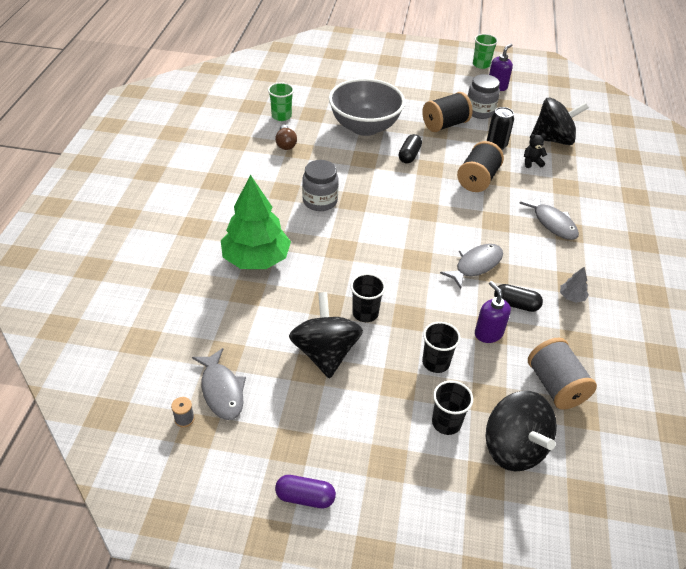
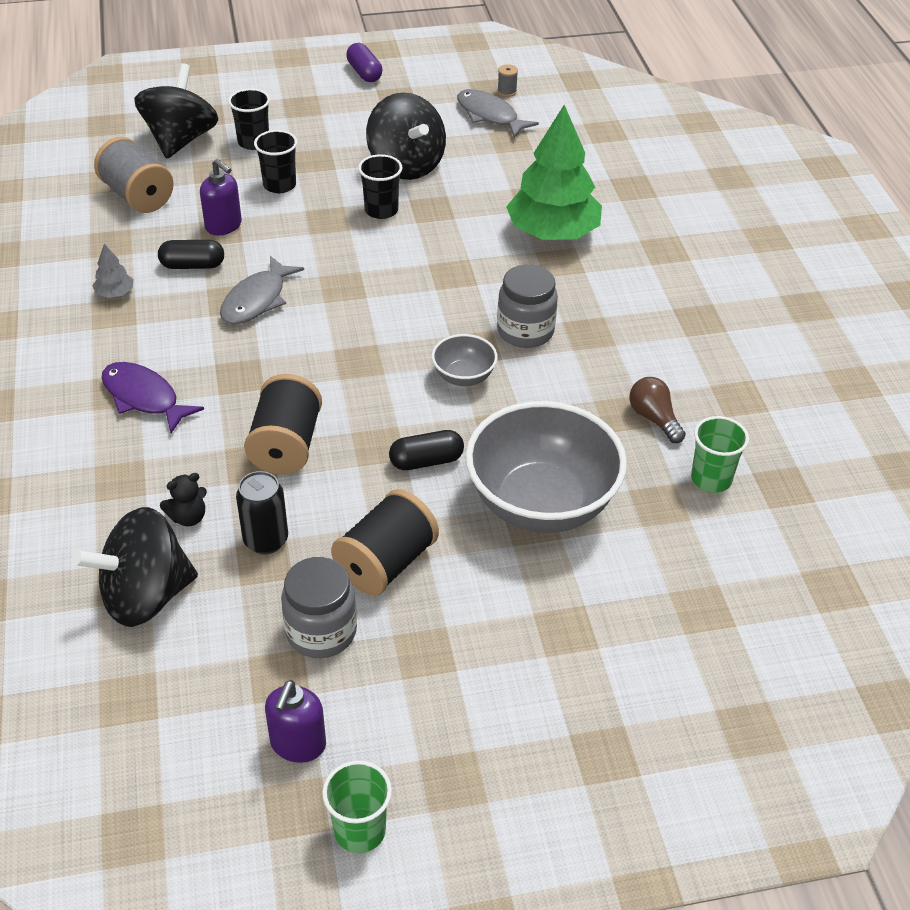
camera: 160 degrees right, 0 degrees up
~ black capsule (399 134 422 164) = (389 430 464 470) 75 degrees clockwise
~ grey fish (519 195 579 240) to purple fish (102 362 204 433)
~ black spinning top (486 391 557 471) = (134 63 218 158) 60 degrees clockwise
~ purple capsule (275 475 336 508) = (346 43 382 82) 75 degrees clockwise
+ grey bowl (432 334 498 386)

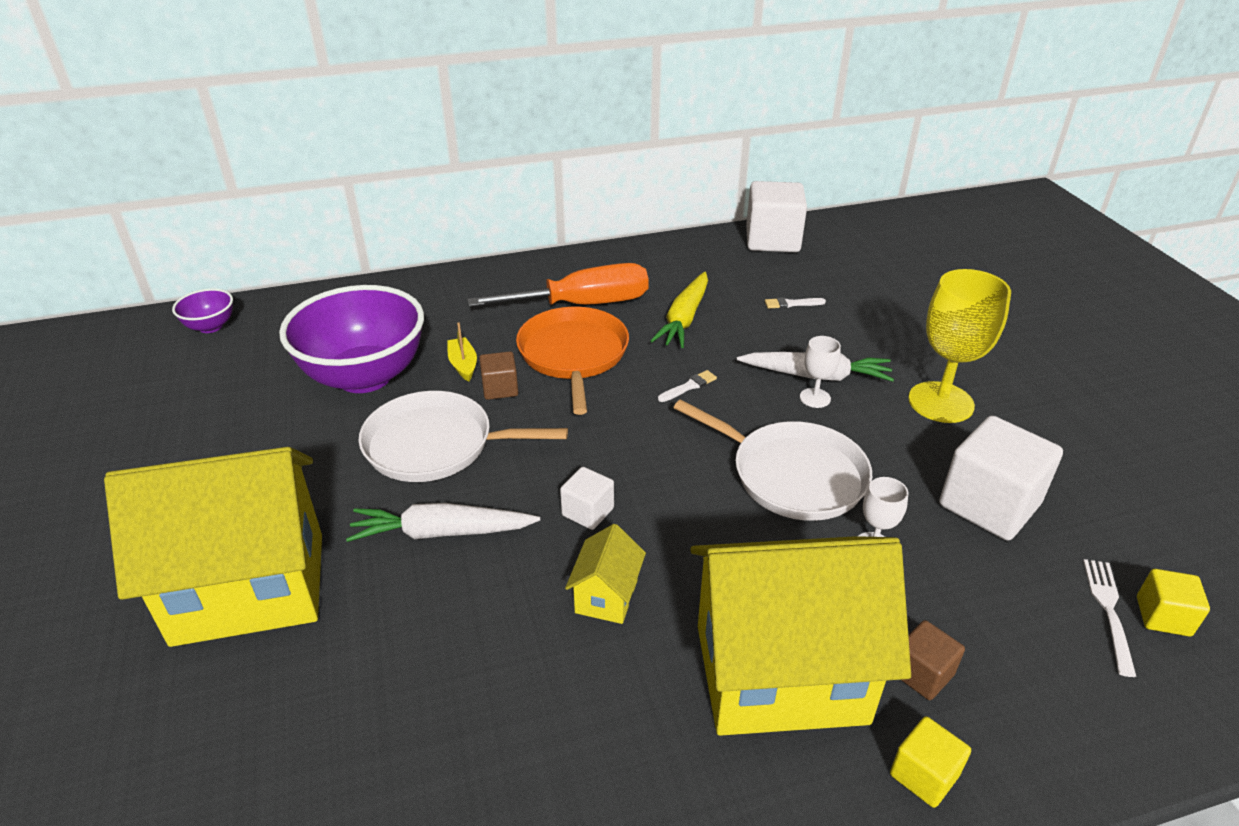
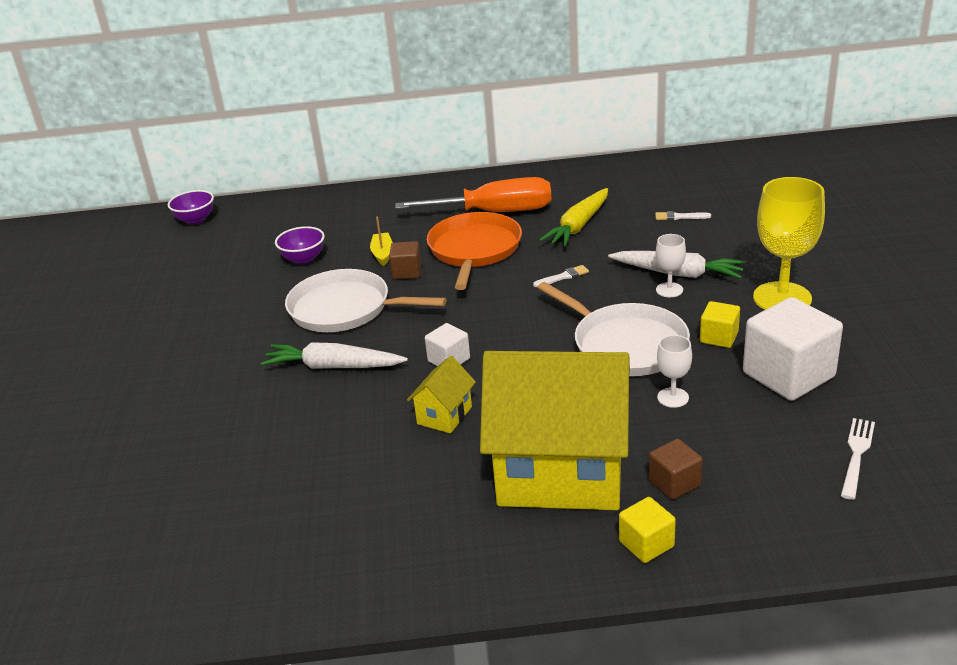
camera: 15 degrees right, 5 degrees down
- white cube (746 181 807 252)
~ purple bowl (279 285 424 393) = (275 226 325 265) x0.45
- yellow house (104 447 322 647)
~ yellow cube (1137 569 1210 636) to (700 301 740 348)

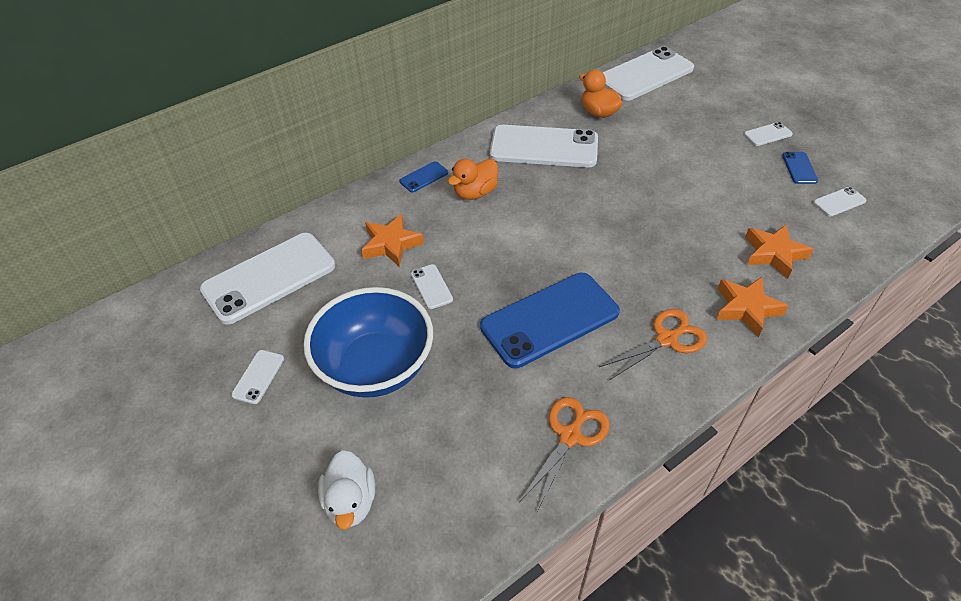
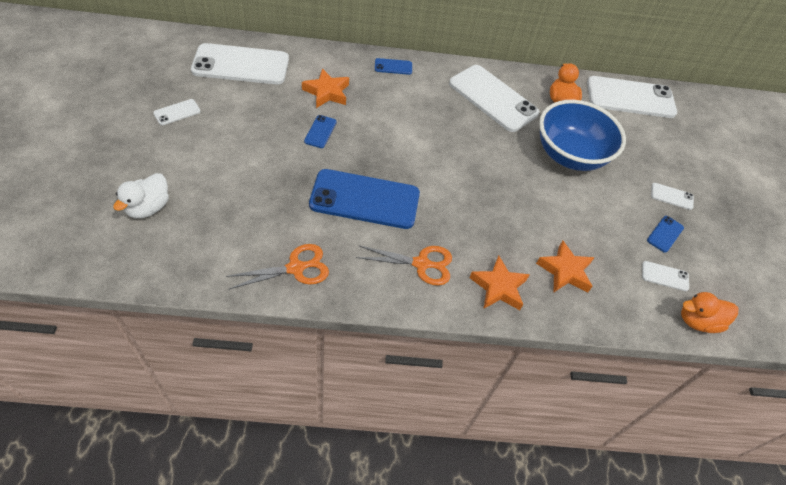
camera: 30 degrees right, 5 degrees up
~ orange duck (448 159 498 200) to (681 292 738 333)
~ white phone (411 264 453 309) to blue phone (304 115 337 148)
~ blue bowl (303 287 433 398) to (539 100 626 171)

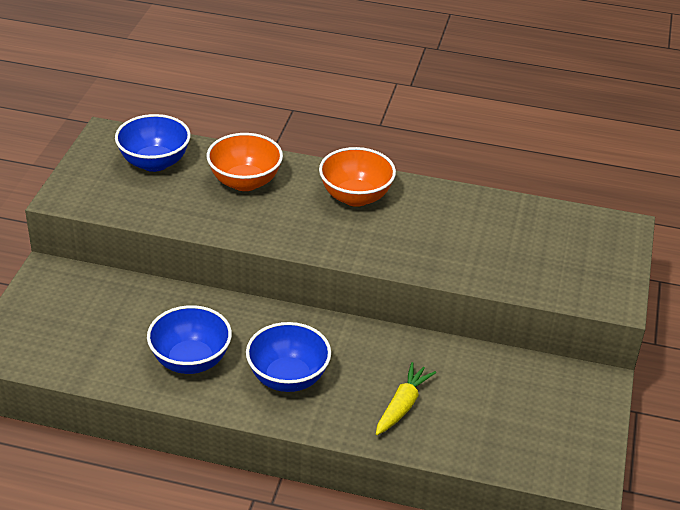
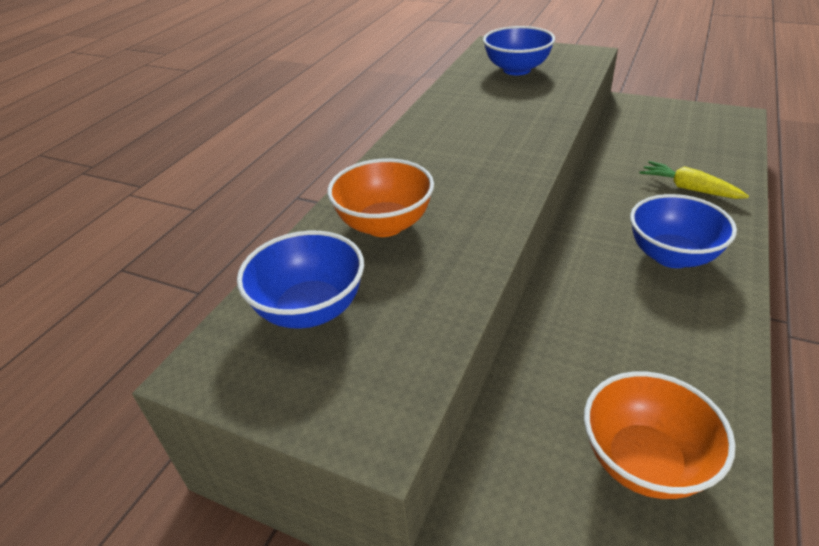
camera: 75 degrees left, 0 degrees up
~ orange bowl (319 147 396 207) to (584 371 736 499)
~ blue bowl (147 305 232 374) to (483 26 555 75)

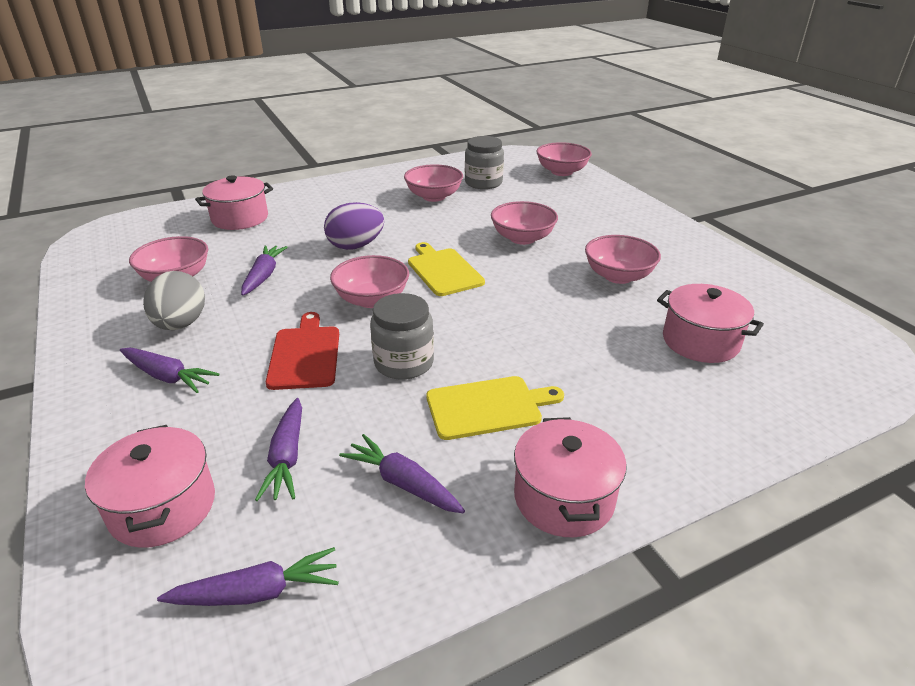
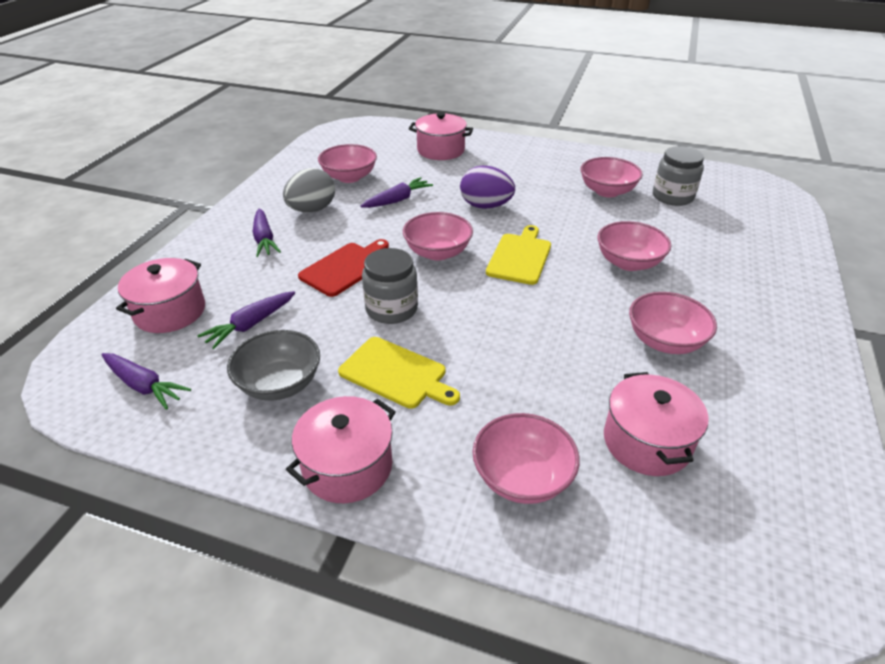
camera: 45 degrees right, 5 degrees up
~ pink bowl (536 142 592 176) to (472 413 580 504)
~ purple carrot (339 434 465 513) to grey bowl (227 330 320 401)

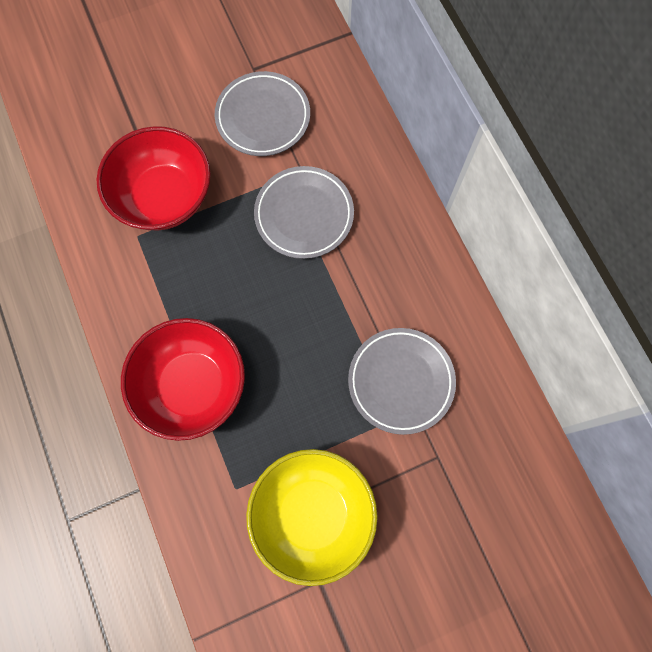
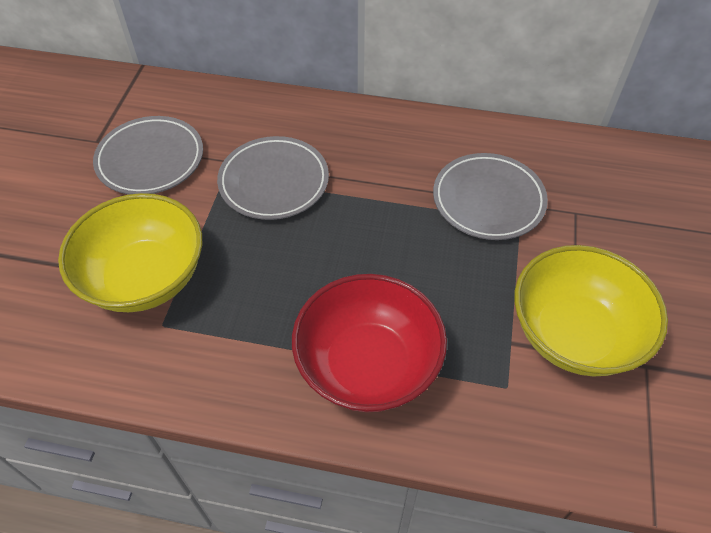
camera: 55 degrees left, 20 degrees down
~ red bowl (97 126 211 230) to yellow bowl (58 193 202 312)

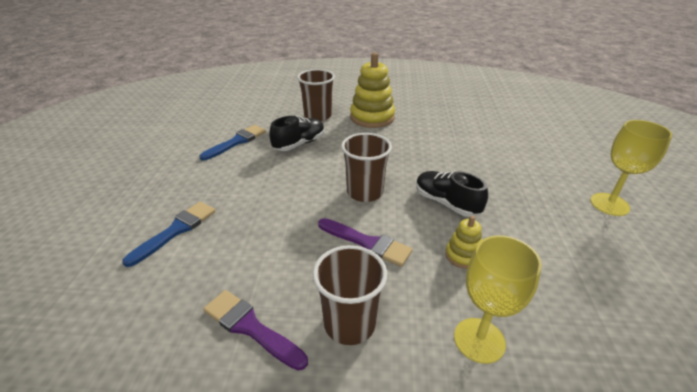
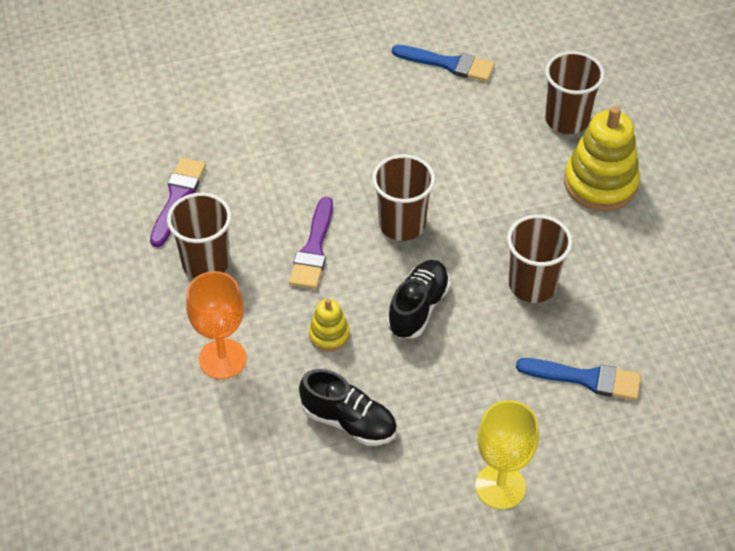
camera: 70 degrees right, 15 degrees up
~ black shoe (269 116 325 151) to (299 369 397 446)
~ blue brush (122 202 216 267) to (516 358 641 400)
~ yellow goblet (454 235 542 364) to orange goblet (186 271 247 379)
+ brown cup (507 215 572 303)

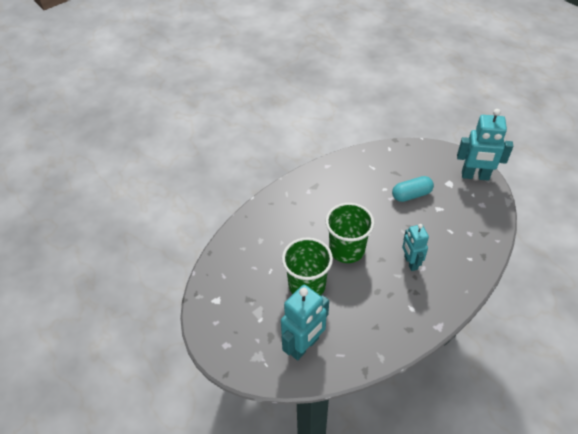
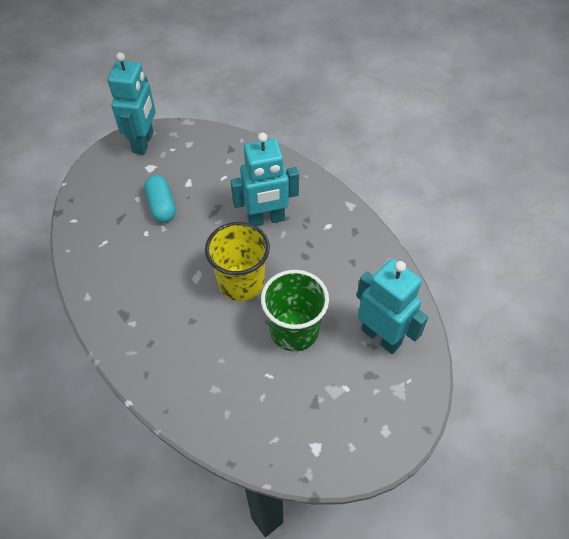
camera: 90 degrees left, 5 degrees up
~ green cup (326 203 374 263) to yellow cup (205 222 270 301)
~ turquoise robot (402 224 429 271) = (231 133 299 226) x1.55

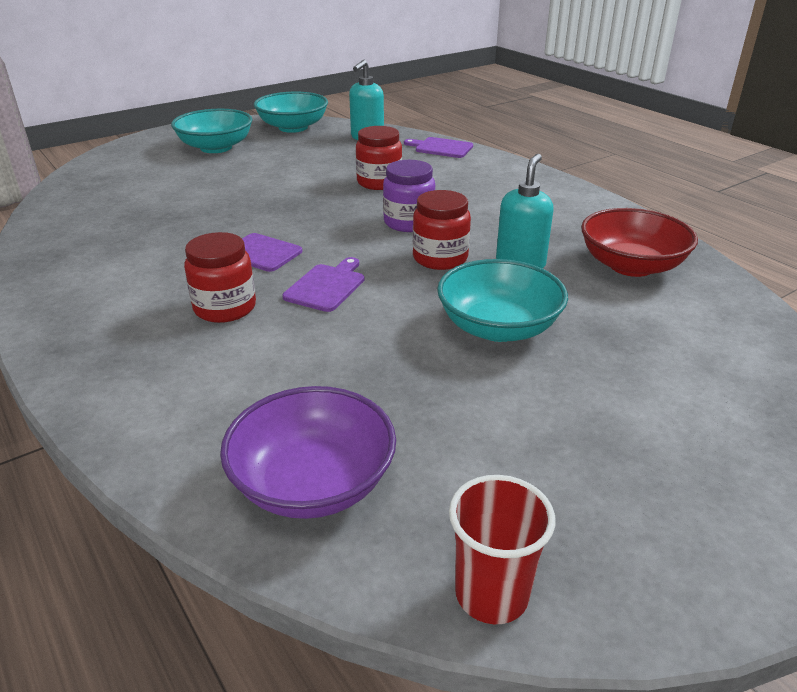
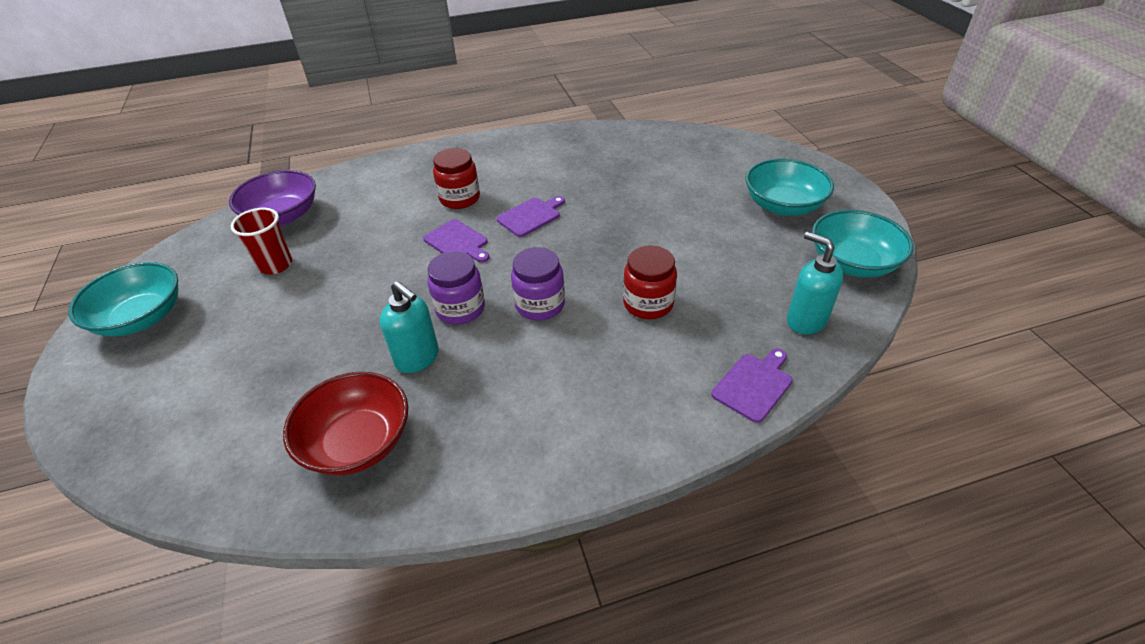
camera: 110 degrees right, 10 degrees up
~ red jar (413 190 471 270) to purple jar (427 251 485 325)
~ turquoise bowl (437 259 568 342) to (68 262 178 337)
~ red cup (449 475 555 624) to (231 208 292 274)

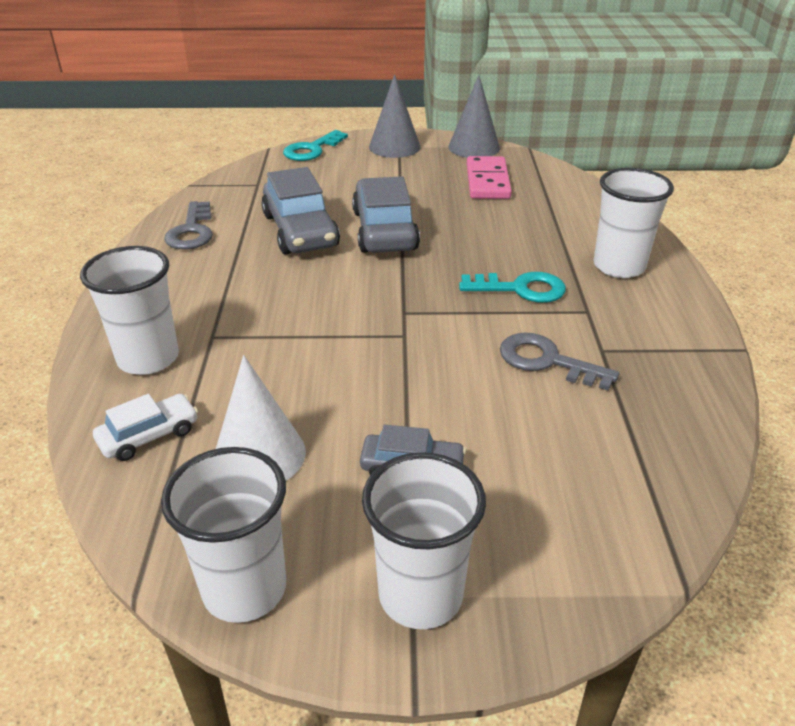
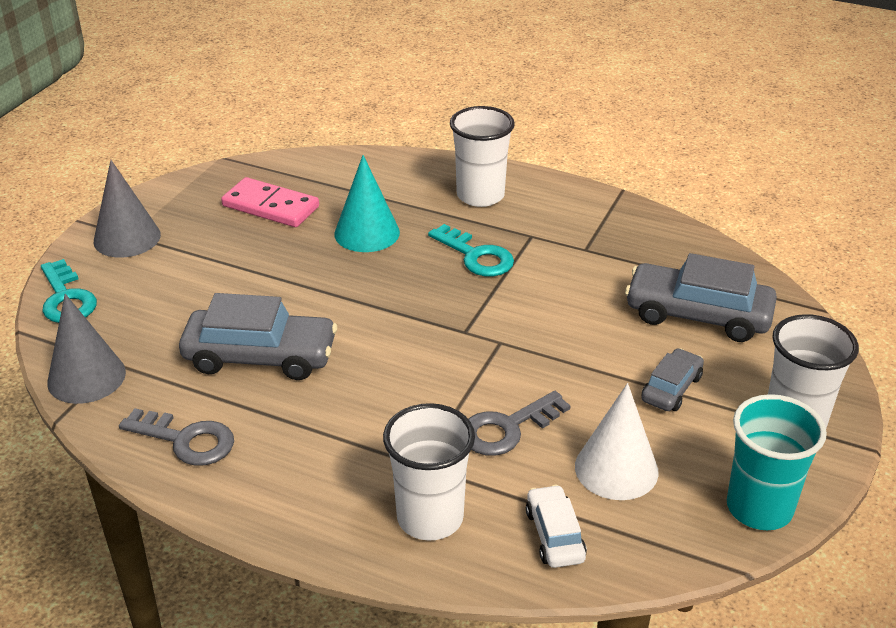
camera: 65 degrees left, 0 degrees up
~ grey cone (448 75 500 158) to (47 294 126 404)
~ grey car (352 176 420 253) to (625 253 777 342)
~ turquoise key (459 272 566 303) = (428 224 514 276) 105 degrees clockwise
~ grey key (500 333 619 391) to (468 391 571 456)
~ white cup (161 447 286 623) to turquoise cup (727 394 827 530)
+ turquoise cone (334 155 400 252)

